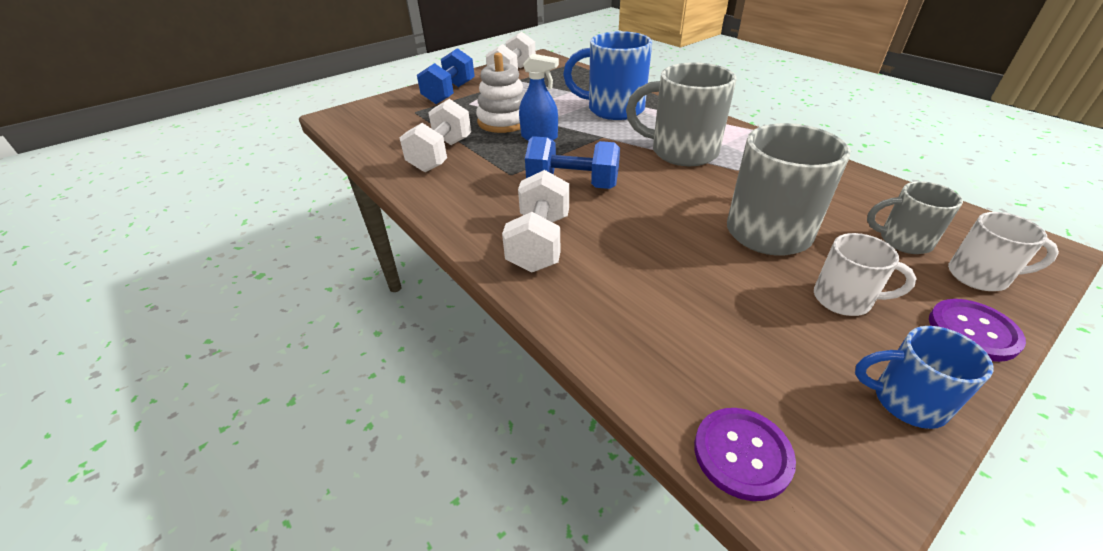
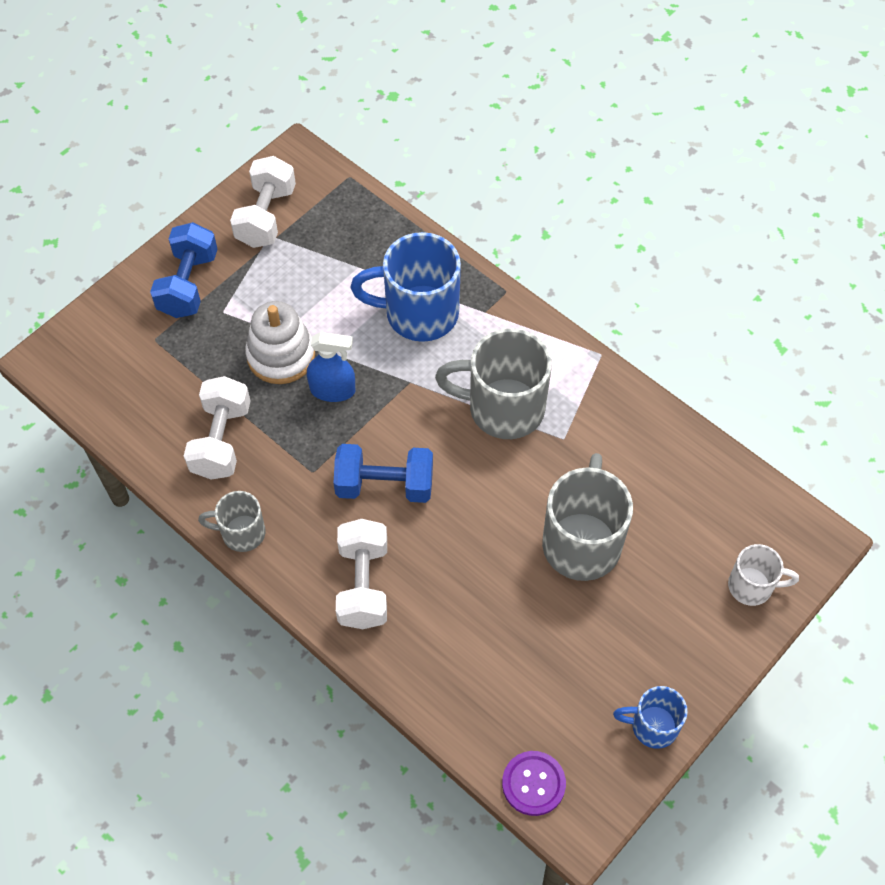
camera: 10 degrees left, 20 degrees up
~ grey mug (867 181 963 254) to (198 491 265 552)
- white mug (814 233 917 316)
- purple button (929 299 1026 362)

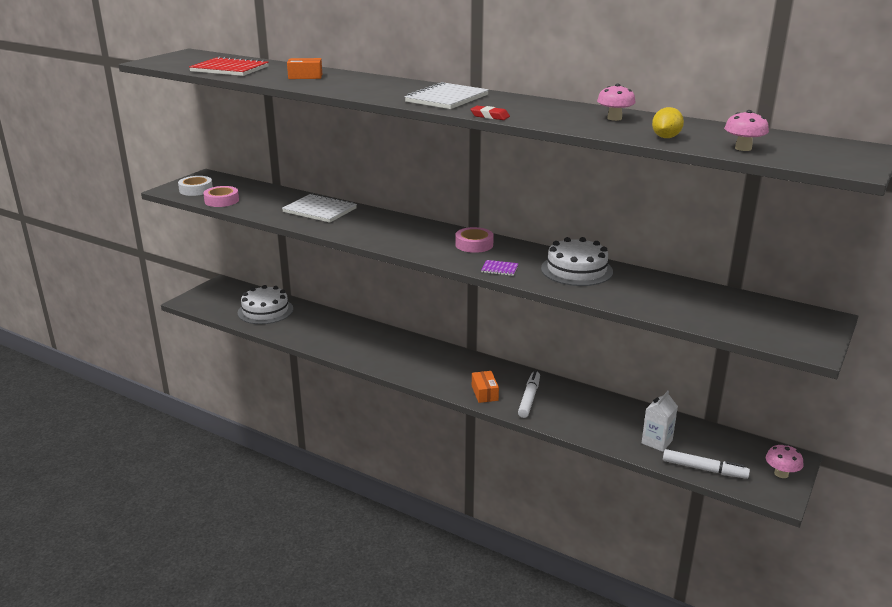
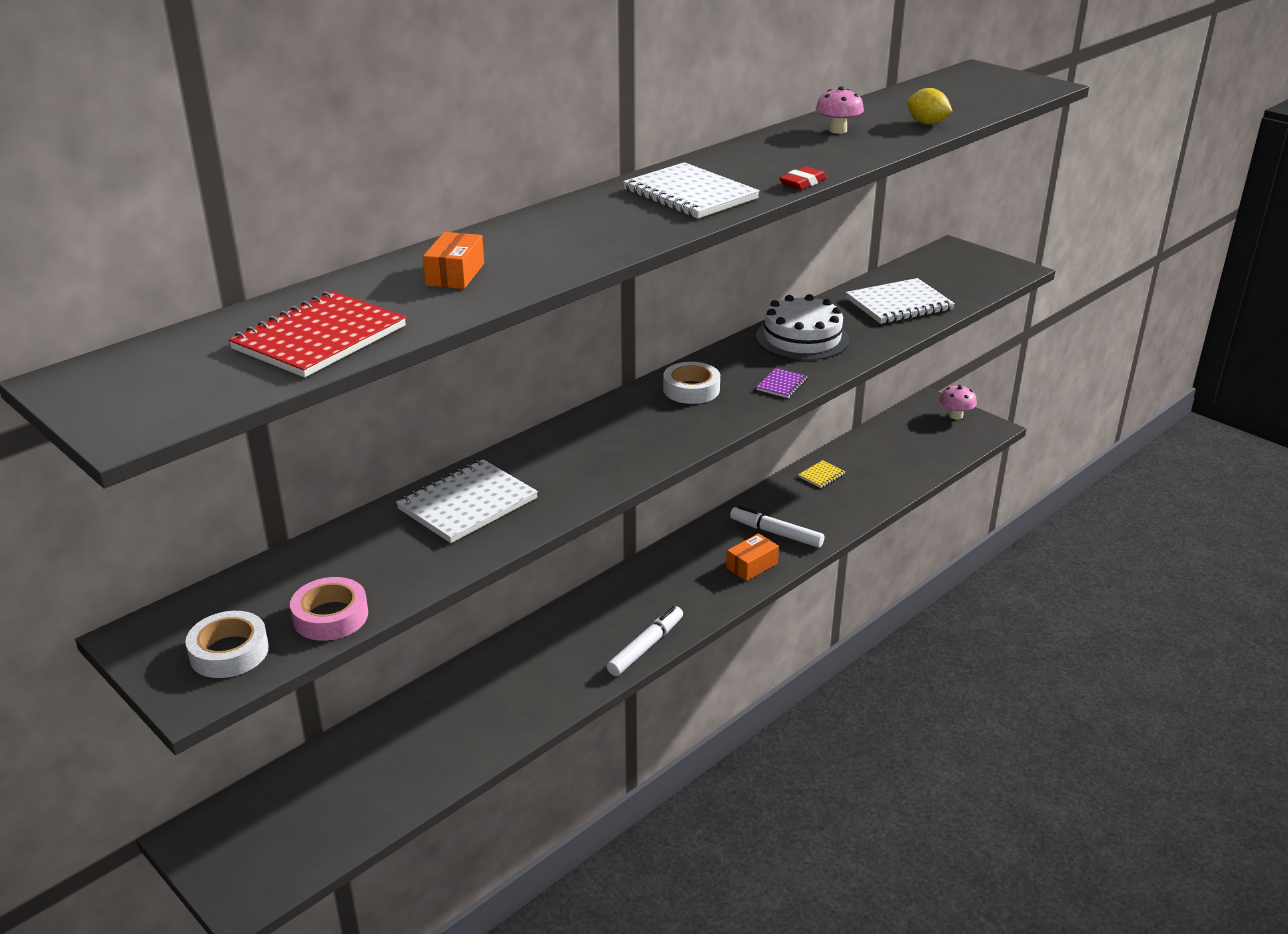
camera: 75 degrees left, 5 degrees up
- pink mushroom (724 110 769 151)
~ pink tape (455 227 494 253) to white tape (663 362 720 404)
- white cake (238 285 293 324)
~ orange box (472 371 499 403) = (726 533 779 581) 45 degrees counterclockwise
- white carton (642 391 678 452)
~ white marker (663 449 750 479) to (607 606 683 676)
+ white notebook (846 278 955 324)
+ yellow notebook (798 460 846 488)

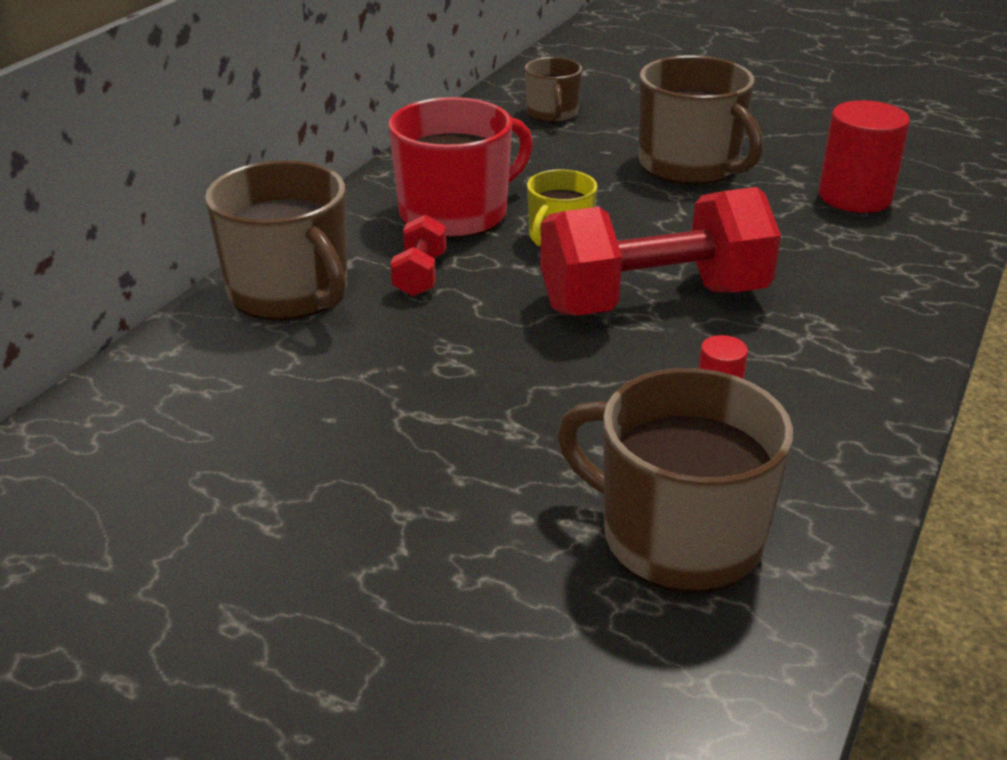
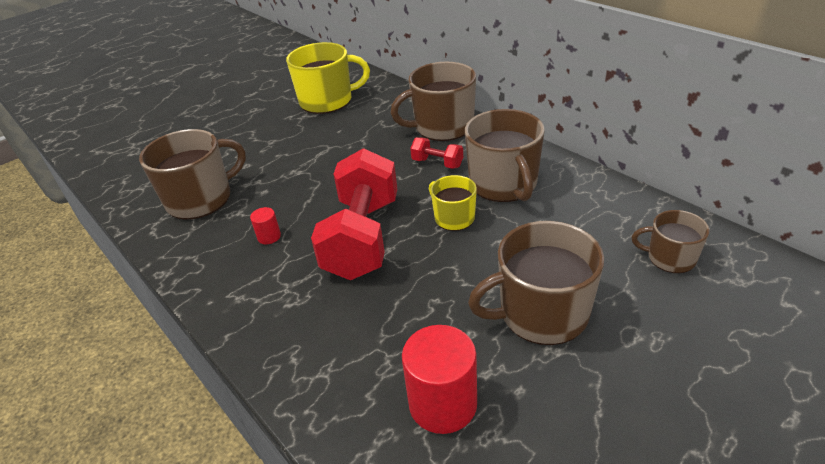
camera: 115 degrees right, 5 degrees up
~ red mug (389 97 533 239) to brown mug (465 109 545 202)
+ yellow mug (286 42 370 114)

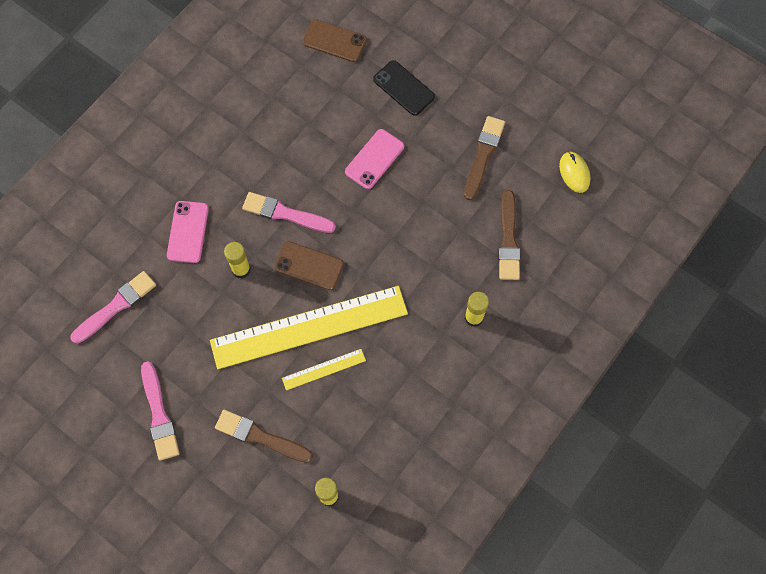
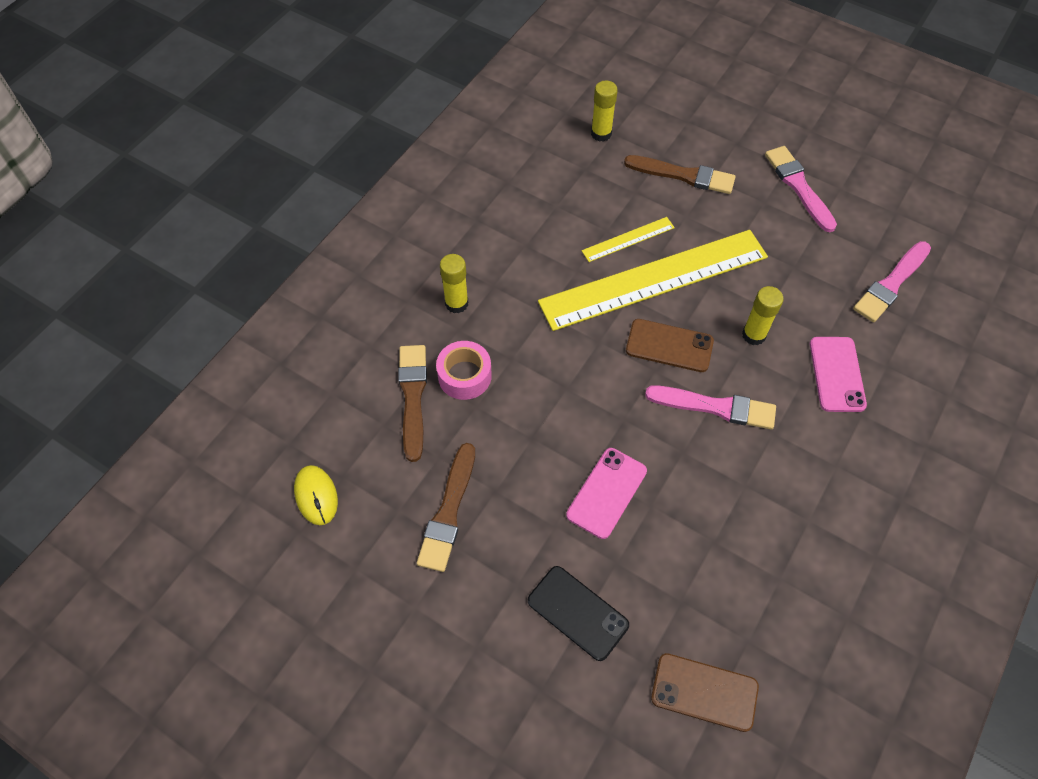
camera: 175 degrees right, 10 degrees down
+ pink tape (436 341 492 400)

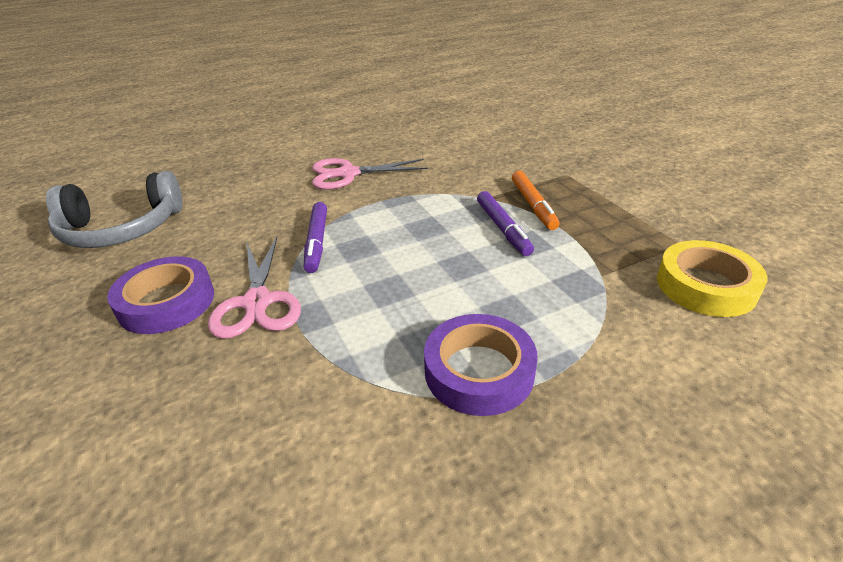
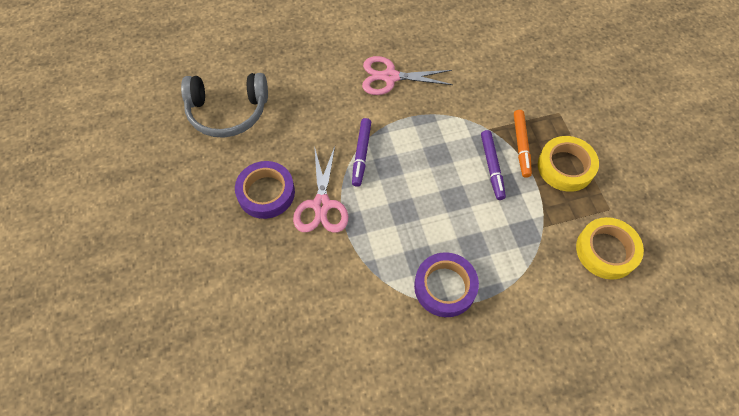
camera: 10 degrees right, 25 degrees up
+ yellow tape (538 136 599 192)

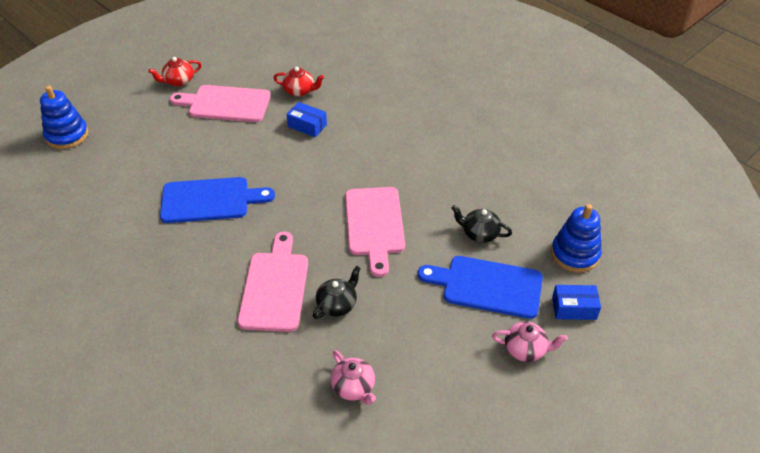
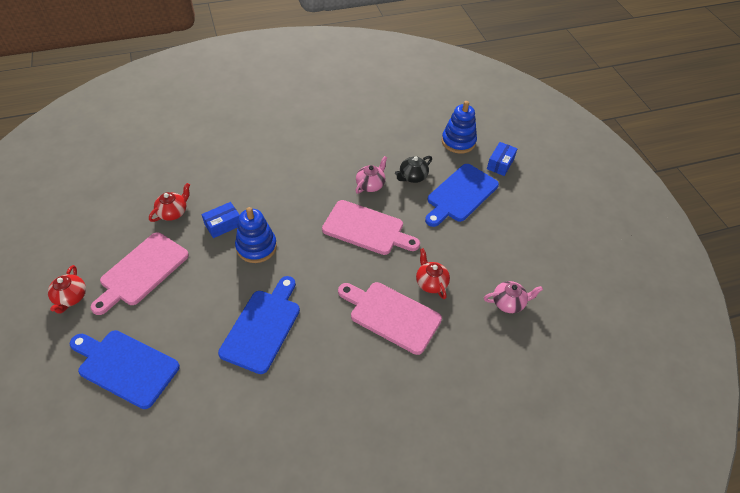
camera: 65 degrees left, 5 degrees up
~ blue stacking toy (40 86 88 149) to (235 207 277 263)
~ black teapot (313 266 361 319) to red teapot (416 248 450 299)
~ pink teapot (492 322 568 362) to (355 156 387 194)
+ blue cutting board (70 330 180 409)

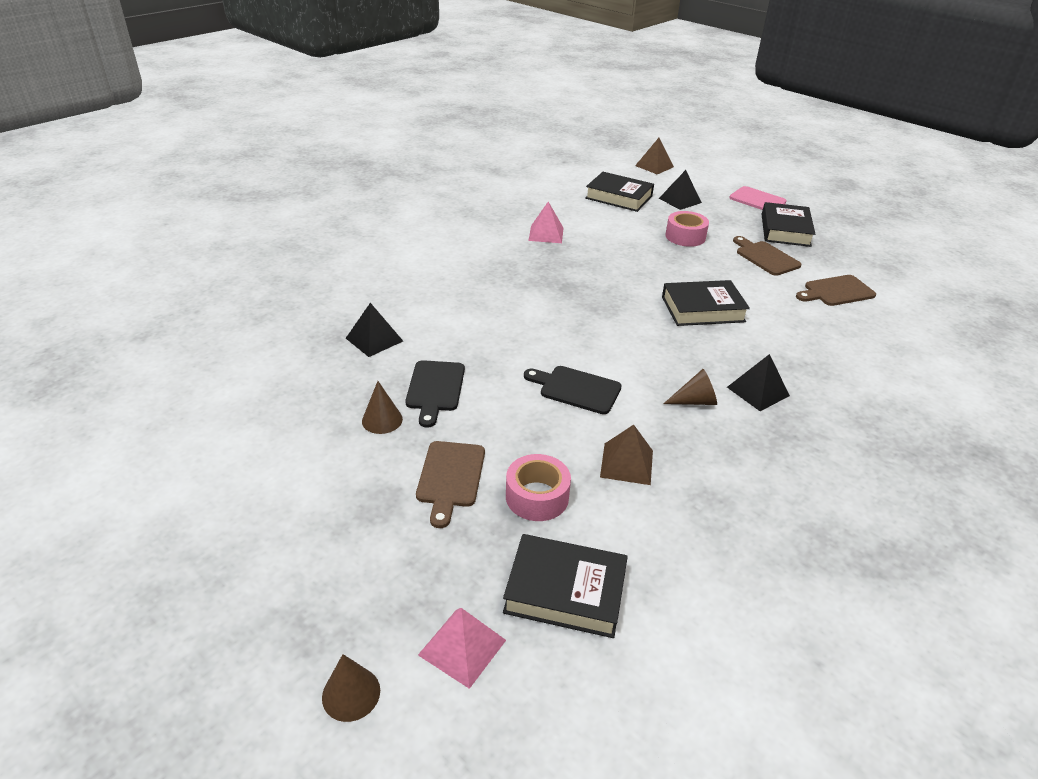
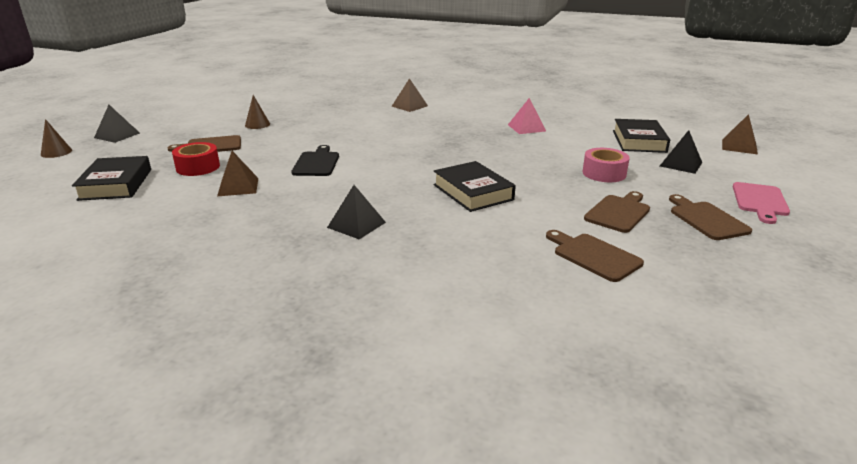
camera: 70 degrees right, 10 degrees down
~ black book (762 202 815 247) to brown cutting board (669 194 752 240)
~ black pyramid (346 303 403 357) to (94 105 140 143)
- black cutting board (405 360 465 428)
- brown cone (663 369 717 405)
~ pink tape (506 454 571 521) to red tape (172 142 220 176)
- pink pyramid (418 608 506 689)
+ brown pyramid (392 78 428 112)

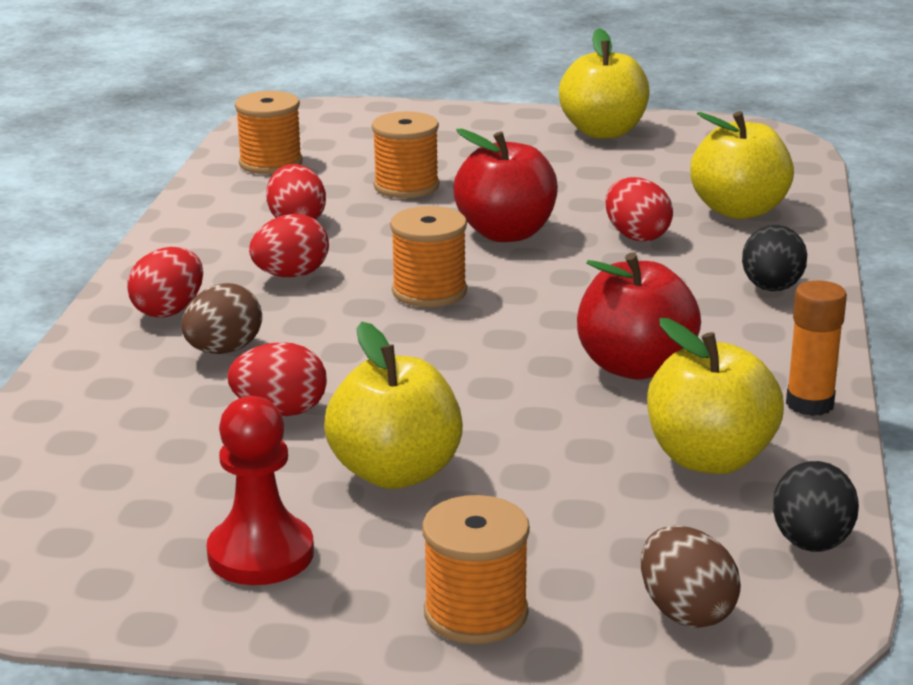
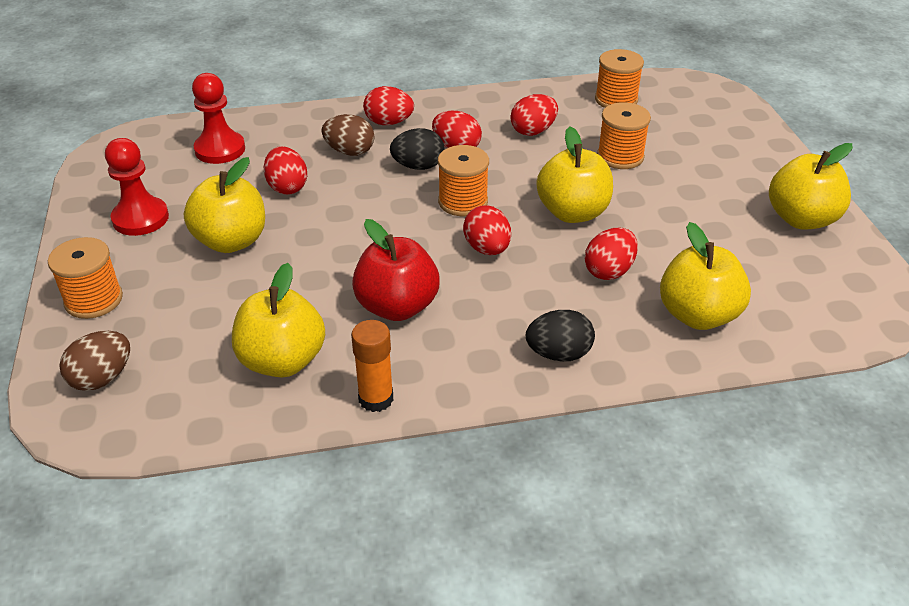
camera: 70 degrees right, 15 degrees up
~ red apple (453 129 558 242) to yellow apple (537 127 613 223)
~ black egg (773 461 859 552) to (390 128 444 170)
+ red pawn (192 73 245 164)
+ red egg (463 205 511 255)

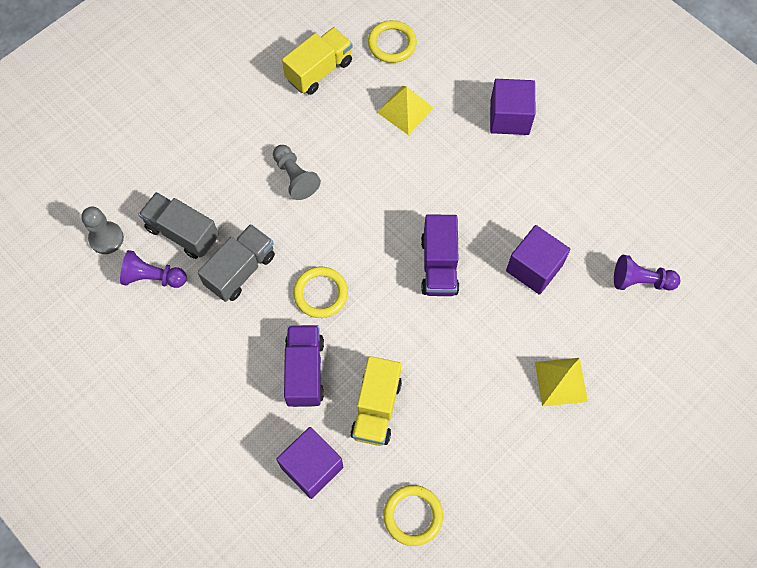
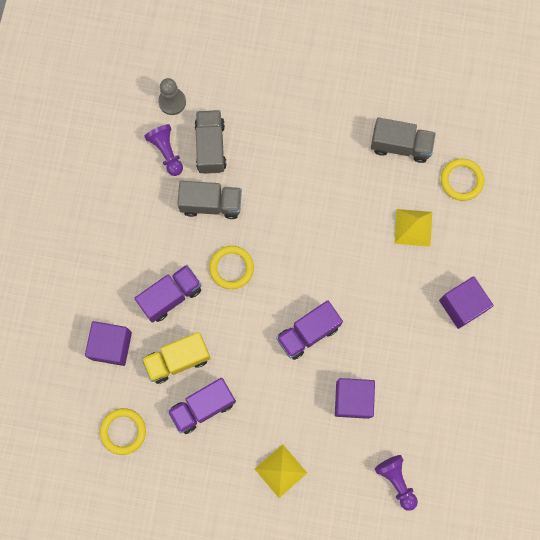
camera: 55 degrees right, 10 degrees up
~ yellow truck (282 27 353 95) to grey truck (371 118 436 163)
- grey pawn (273 145 321 200)
+ purple truck (168 378 236 434)

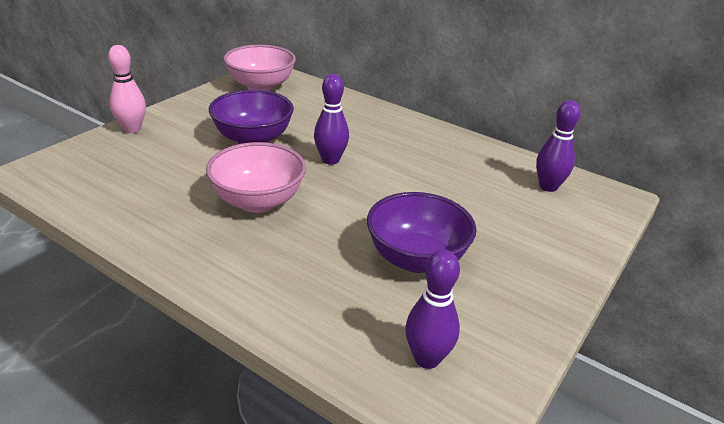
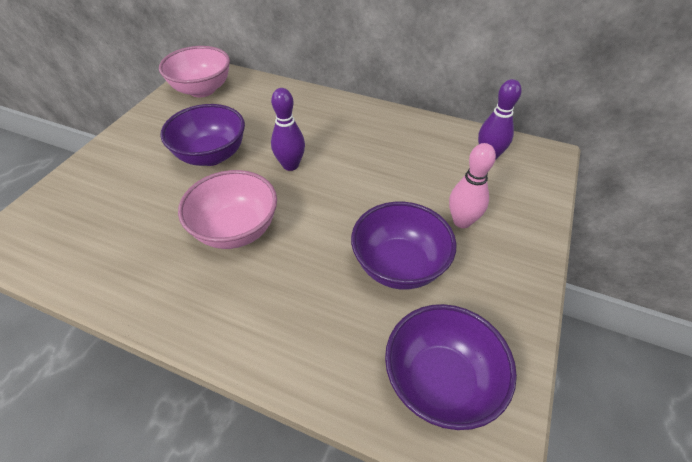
camera: 10 degrees left, 15 degrees up
~ pink bowling pin (108 45 146 133) to (449 143 496 228)
~ purple bowling pin (405 250 460 369) to purple bowl (385 304 517 430)

